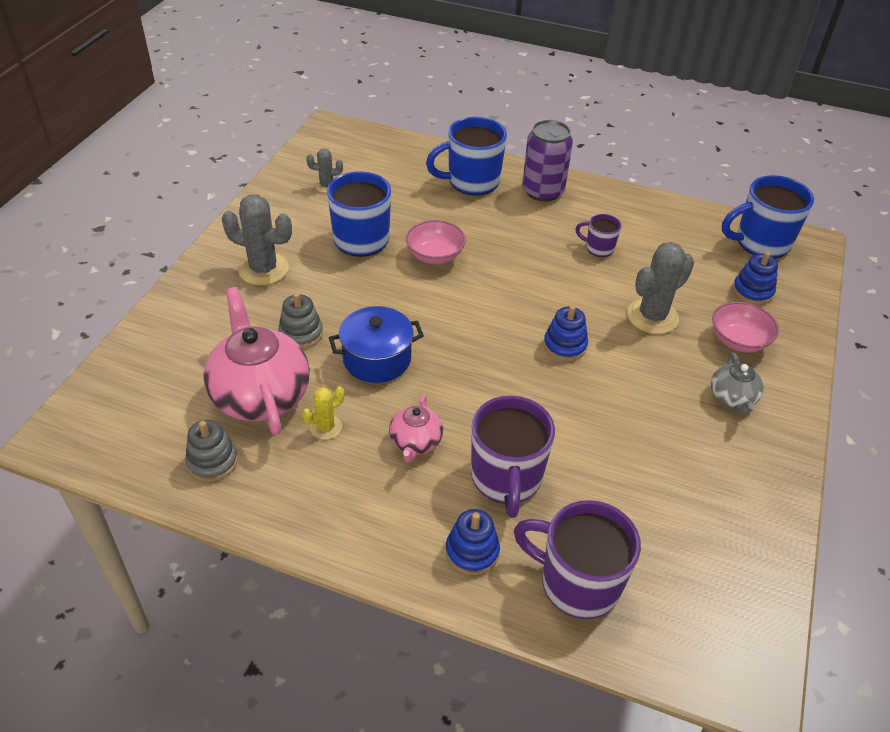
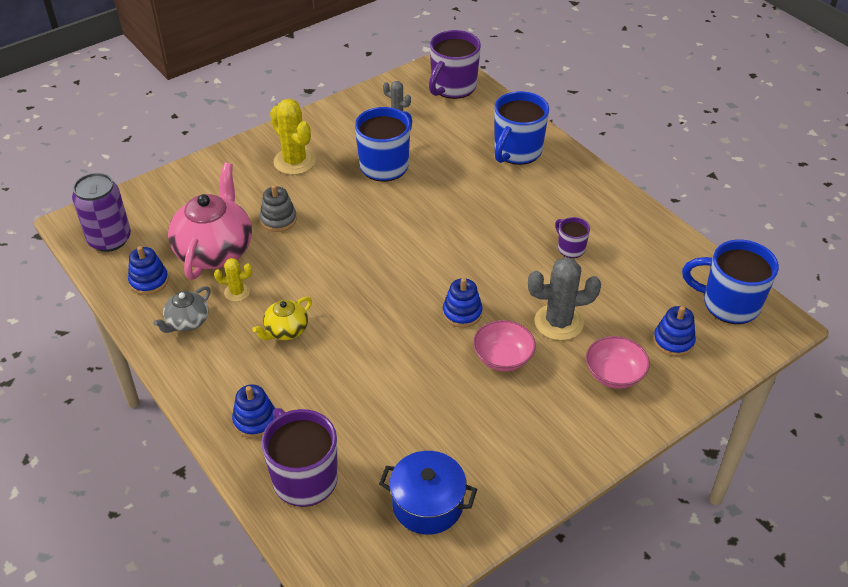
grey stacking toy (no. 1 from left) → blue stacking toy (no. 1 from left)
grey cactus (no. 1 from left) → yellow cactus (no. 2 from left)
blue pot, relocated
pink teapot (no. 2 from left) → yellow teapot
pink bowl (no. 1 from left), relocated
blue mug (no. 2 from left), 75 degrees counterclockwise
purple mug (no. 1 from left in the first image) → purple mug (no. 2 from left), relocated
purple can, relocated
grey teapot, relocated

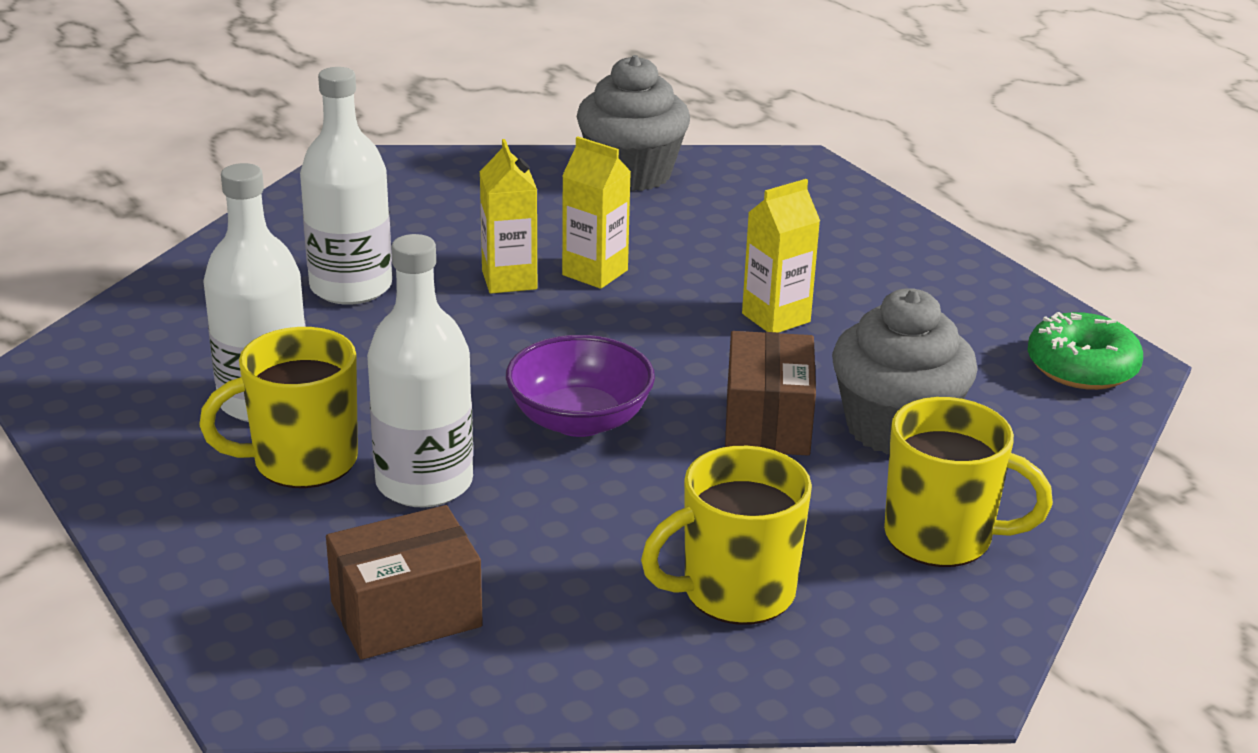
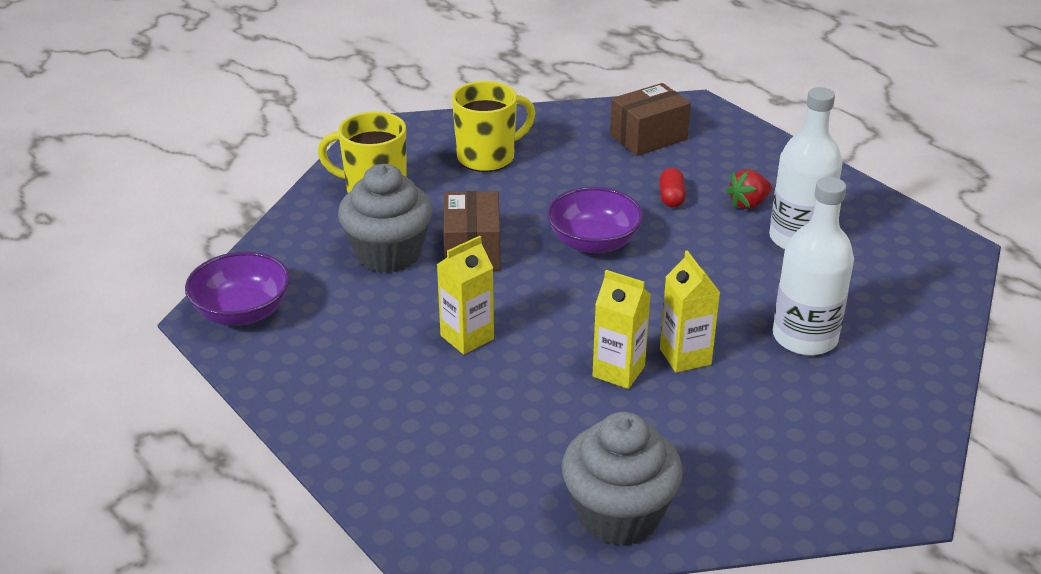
yellow mug (no. 1 from left) → red strawberry
white bottle (no. 3 from left) → red capsule
green donut → purple bowl (no. 1 from left)

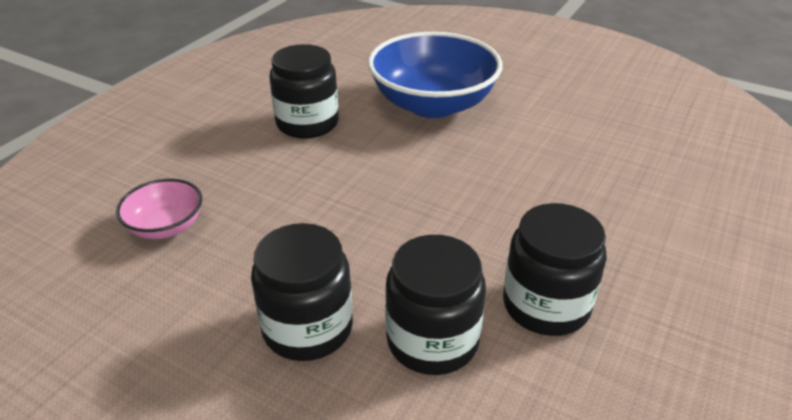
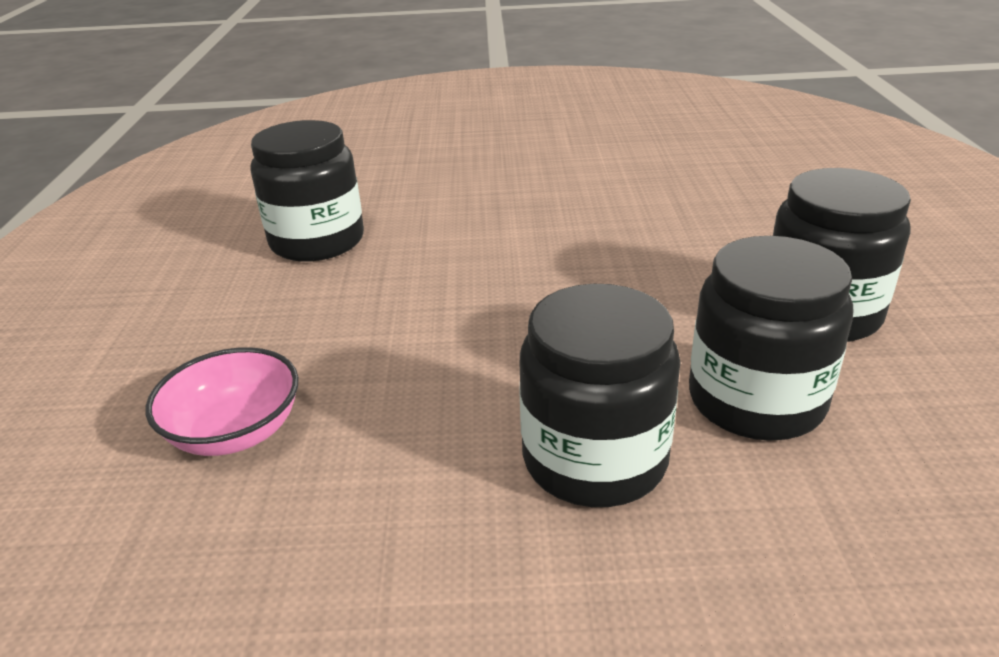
blue bowl → -

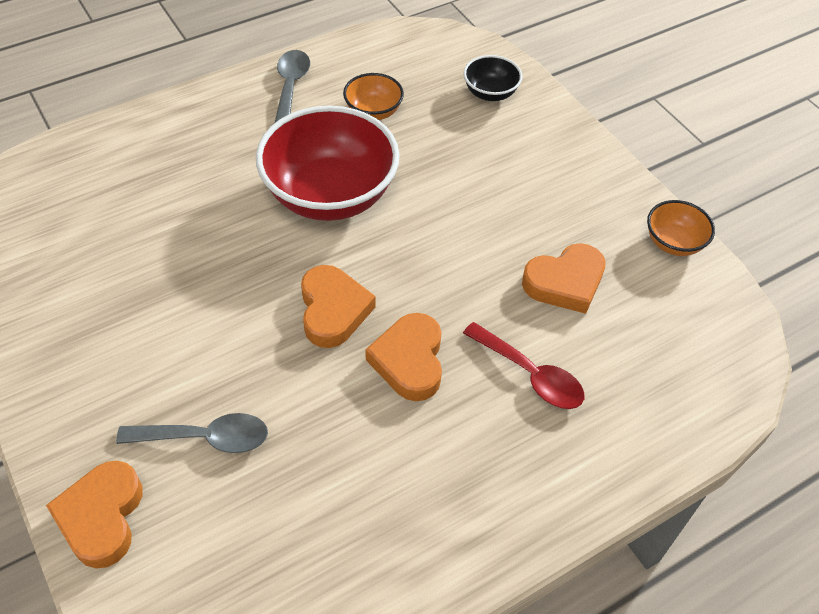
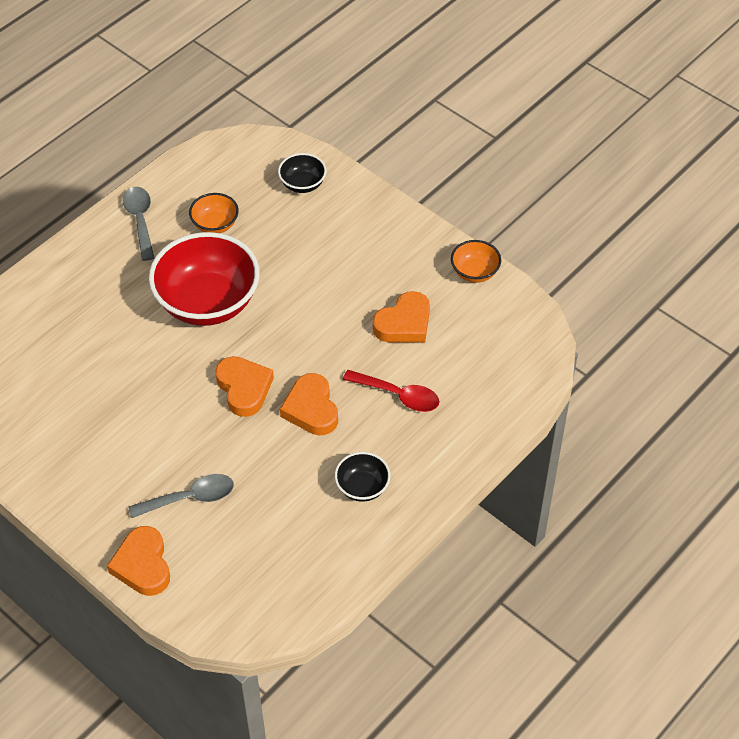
- → black bowl (no. 2 from left)

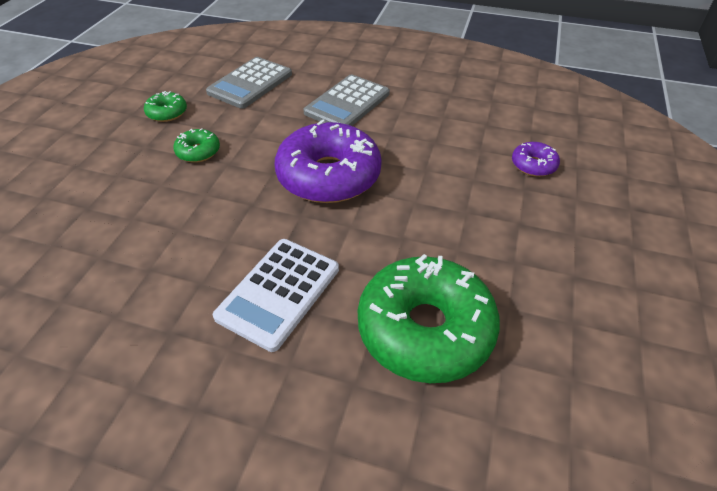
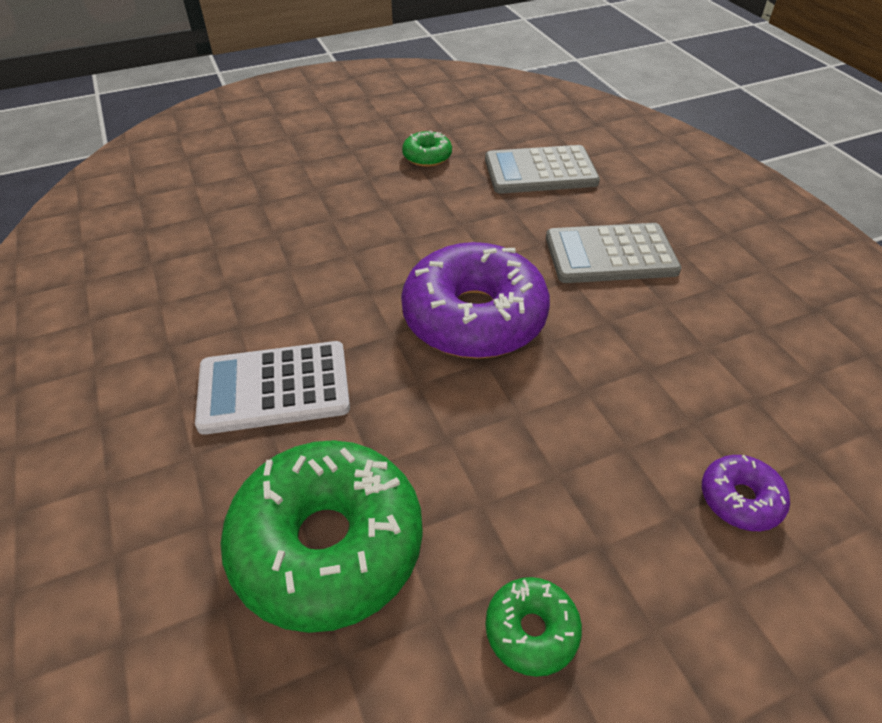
green donut (no. 2 from left in the first image) → green donut (no. 3 from left), relocated

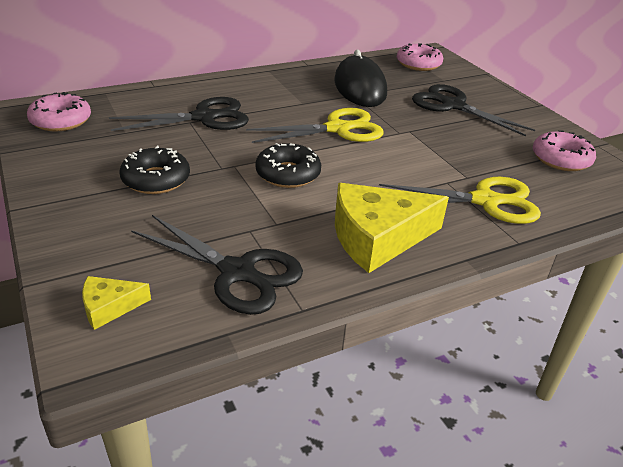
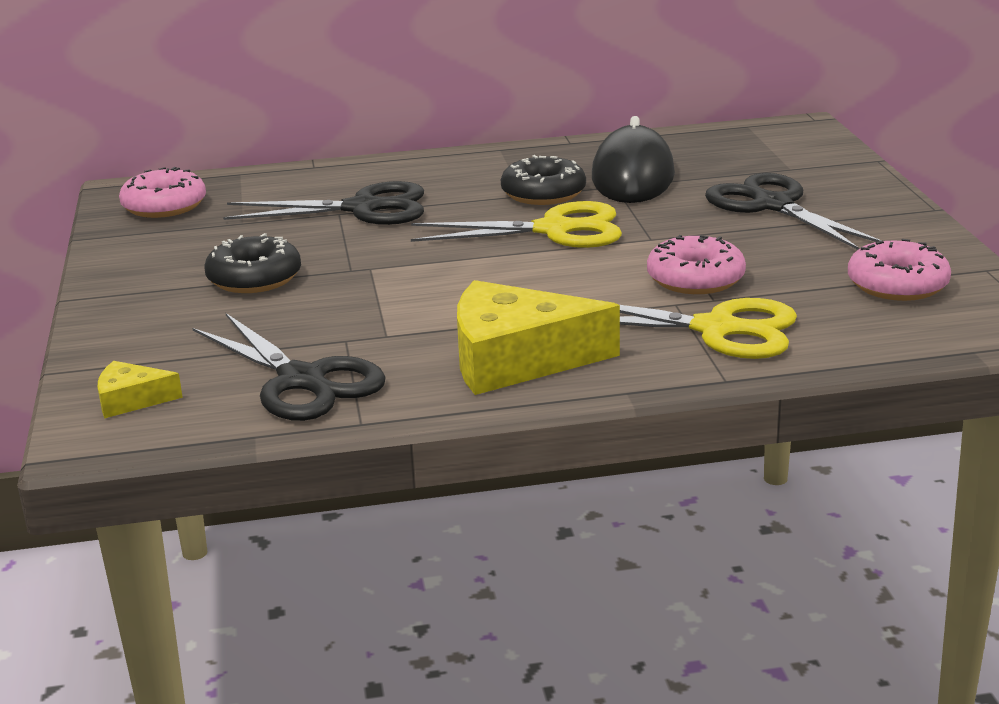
black donut (no. 2 from left), relocated
pink donut (no. 2 from left), relocated

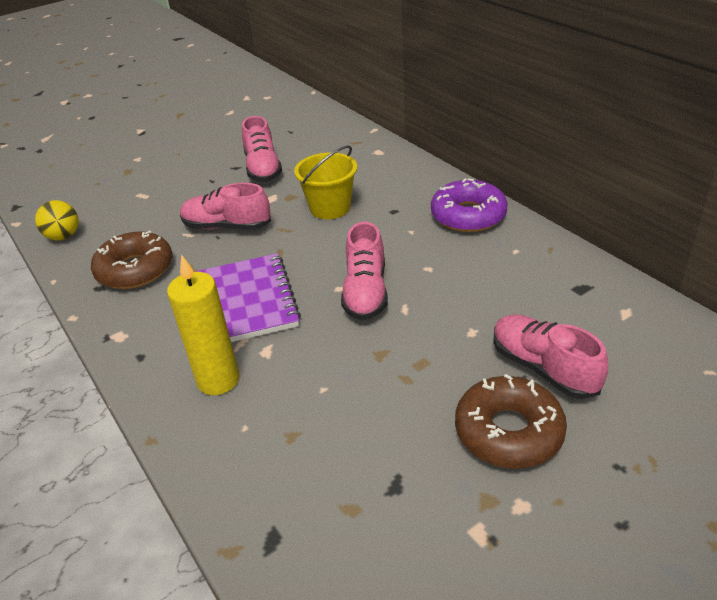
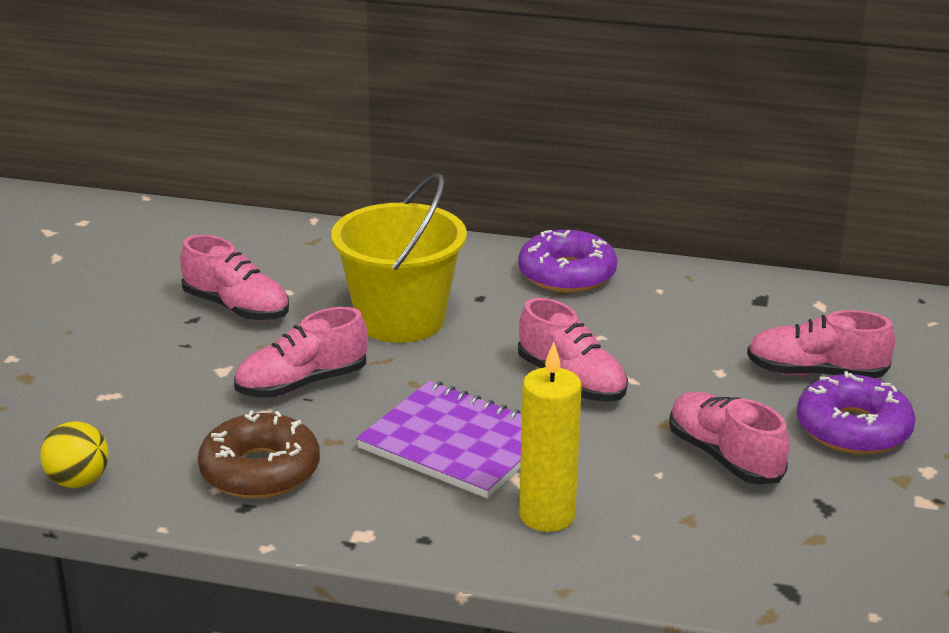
yellow bucket, x1.51
brown donut (no. 2 from left) → purple donut (no. 2 from left)
- → pink shoe (no. 4 from left)

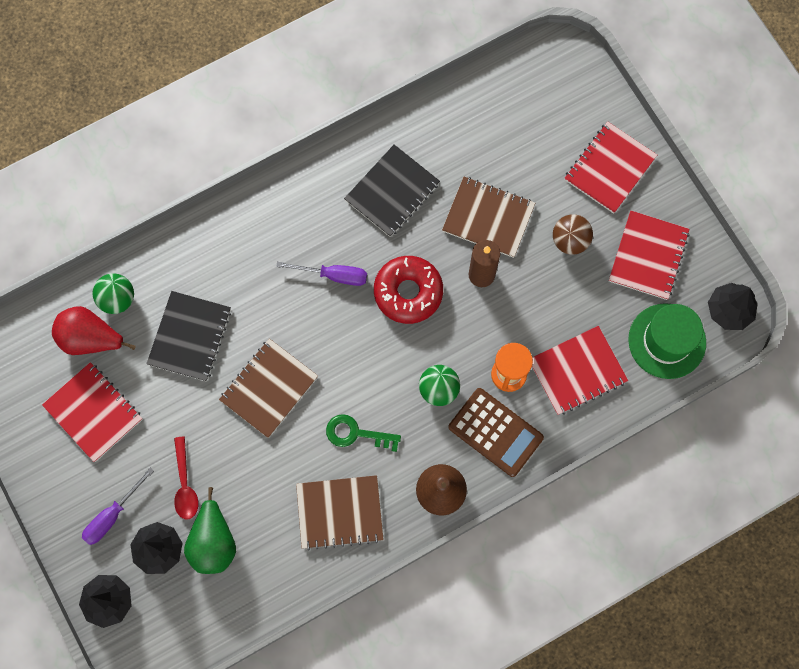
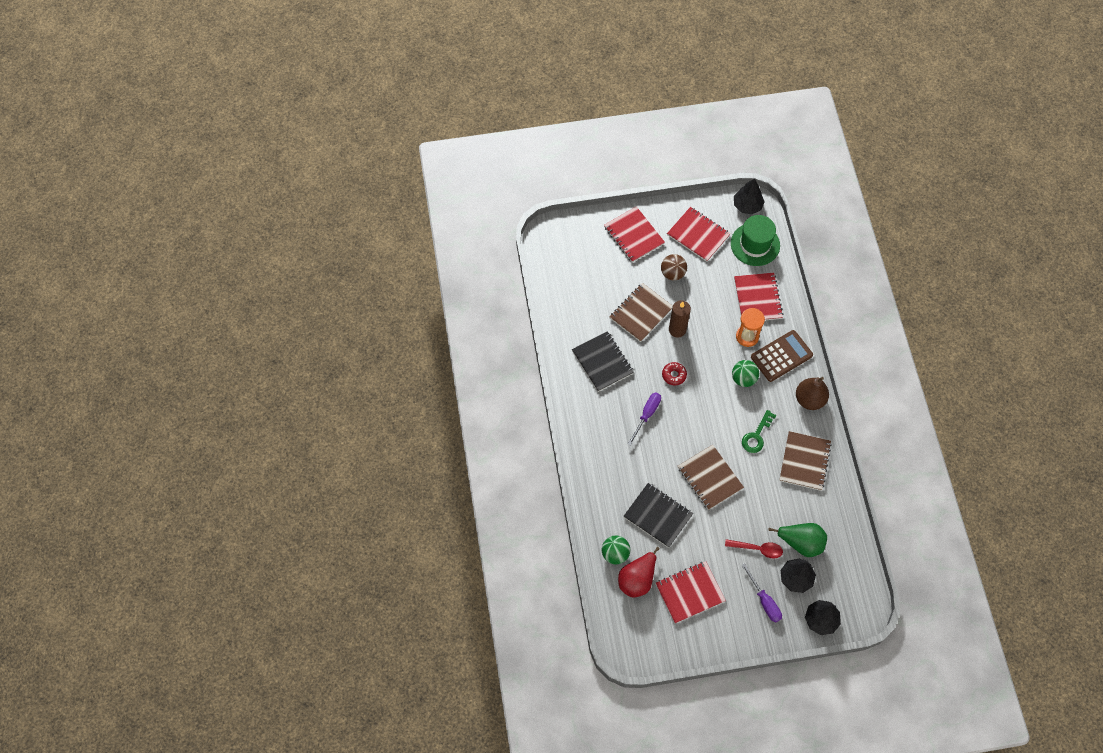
red donut, x0.53

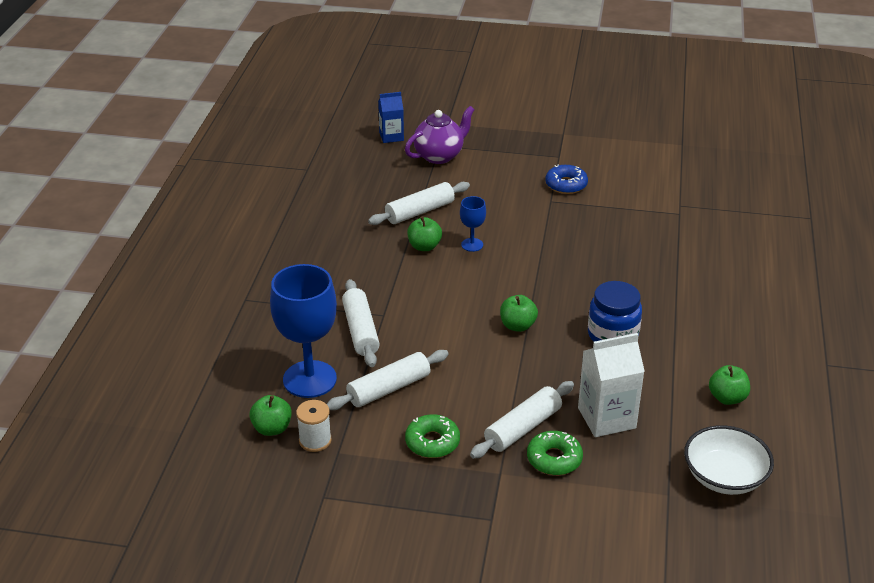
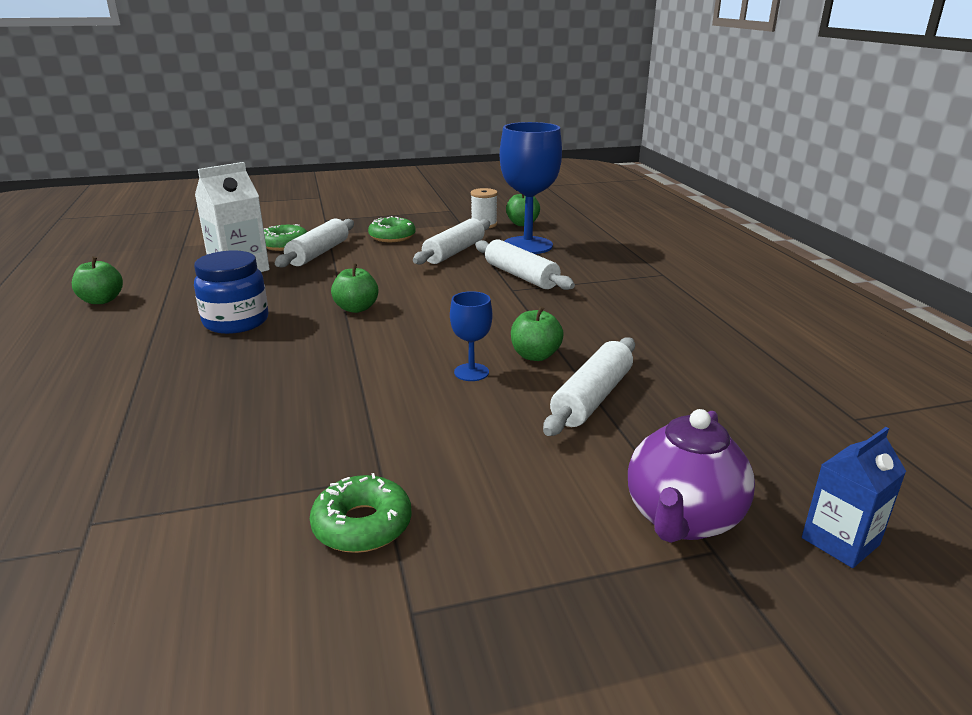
blue donut → green donut (no. 2 from left)
white bowl → -

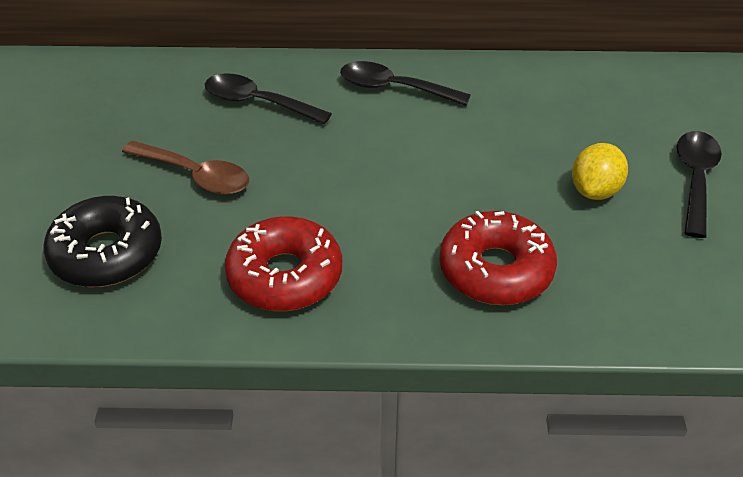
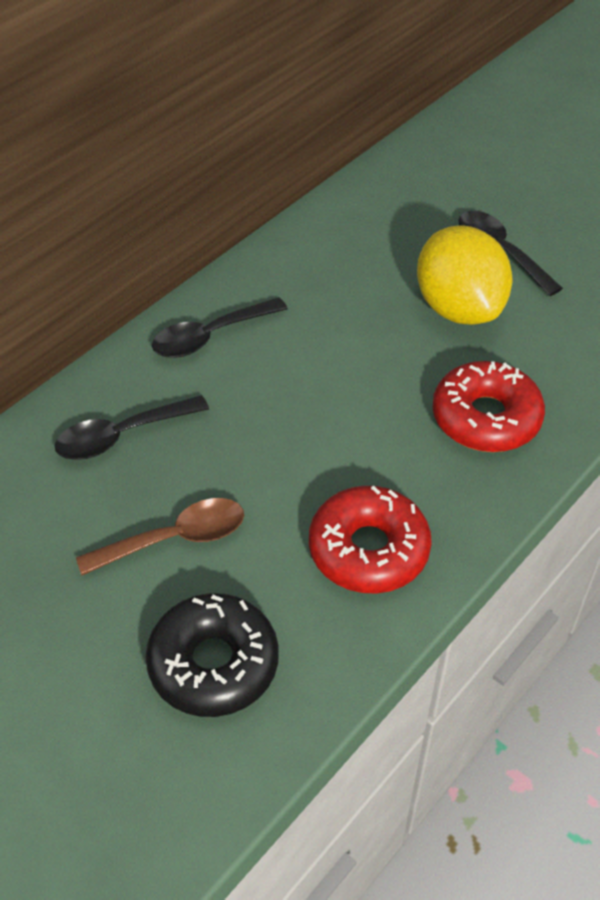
yellow lemon, x1.77

